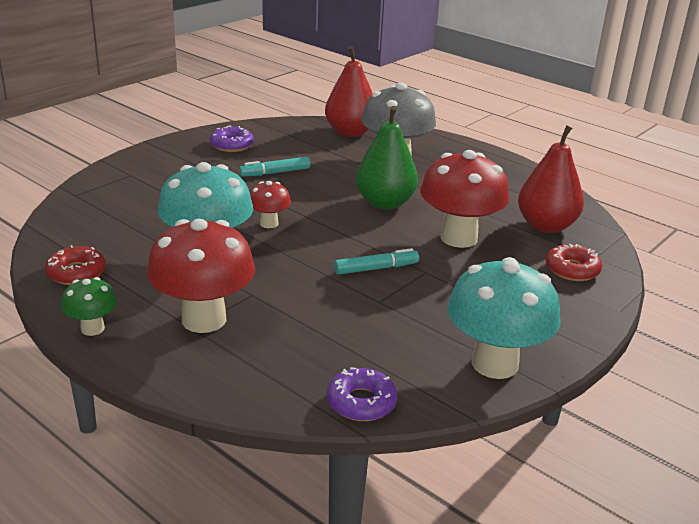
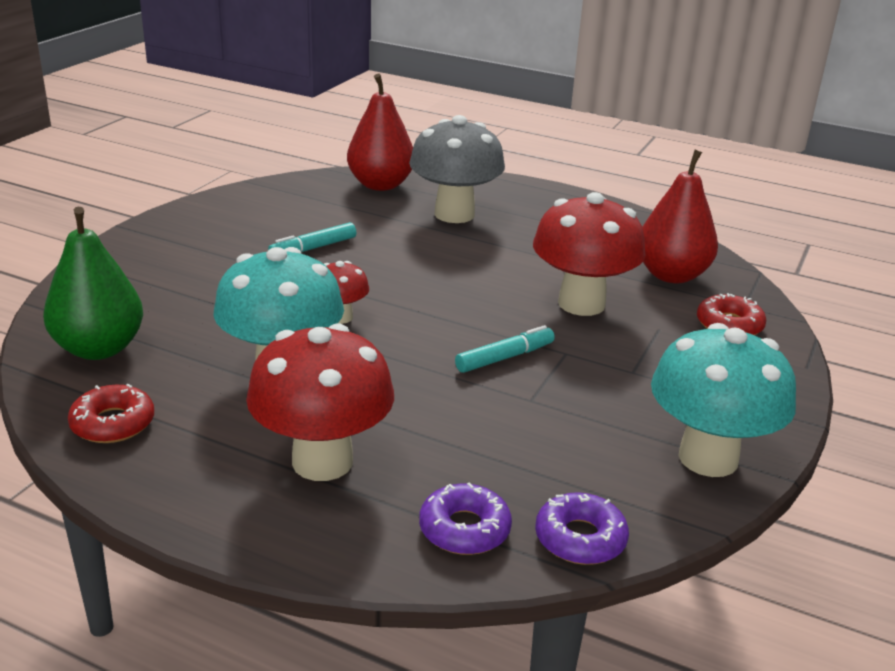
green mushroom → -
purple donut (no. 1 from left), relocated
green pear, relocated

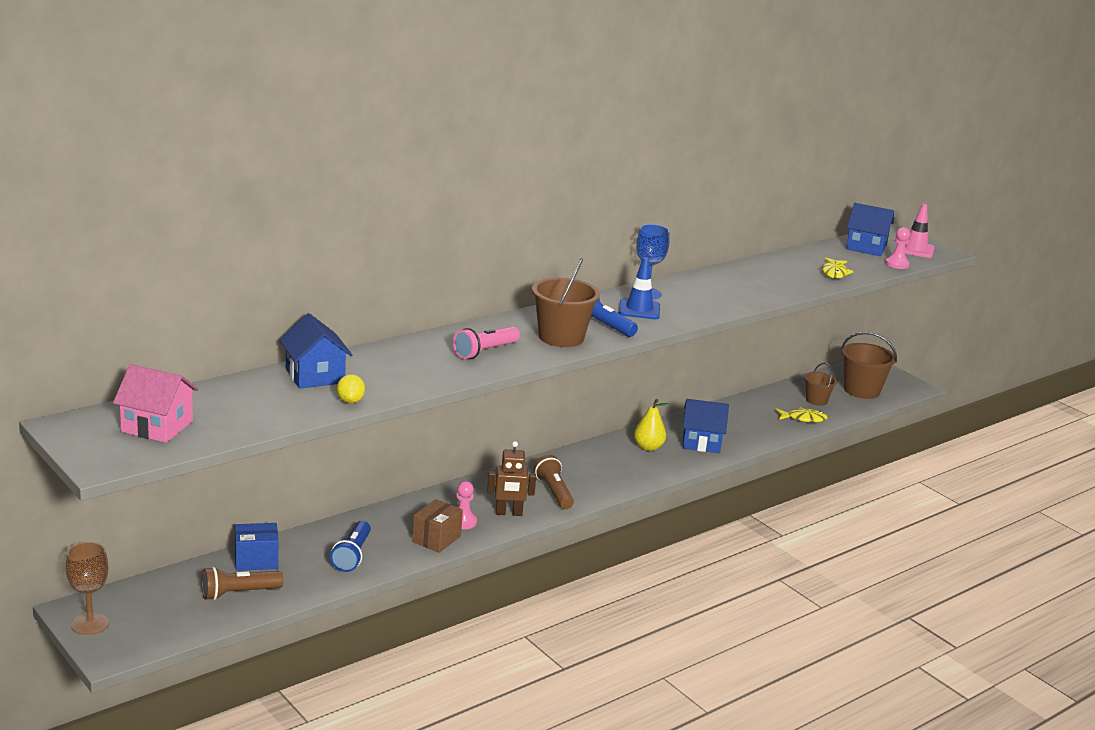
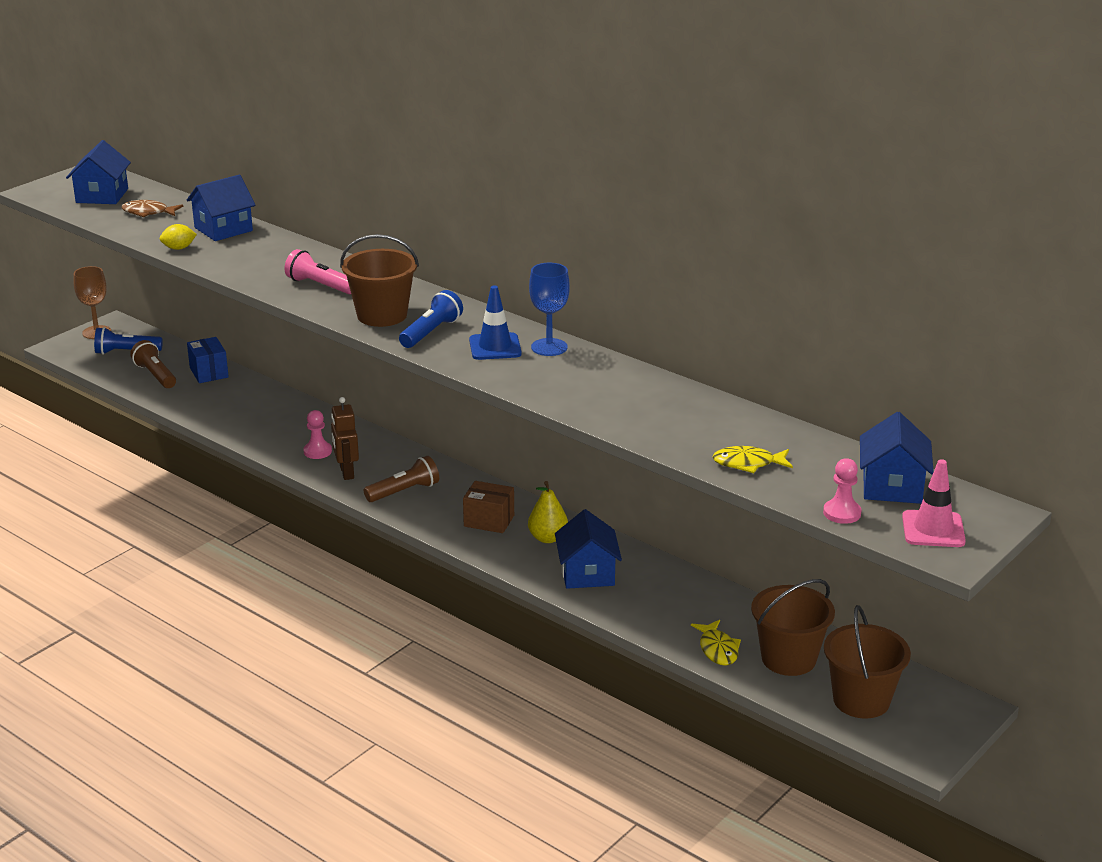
pink house → blue house (no. 1 from left)
blue flashlight (no. 1 from left), relocated
brown box, relocated
brown bucket (no. 2 from left), x1.70
- → brown fish

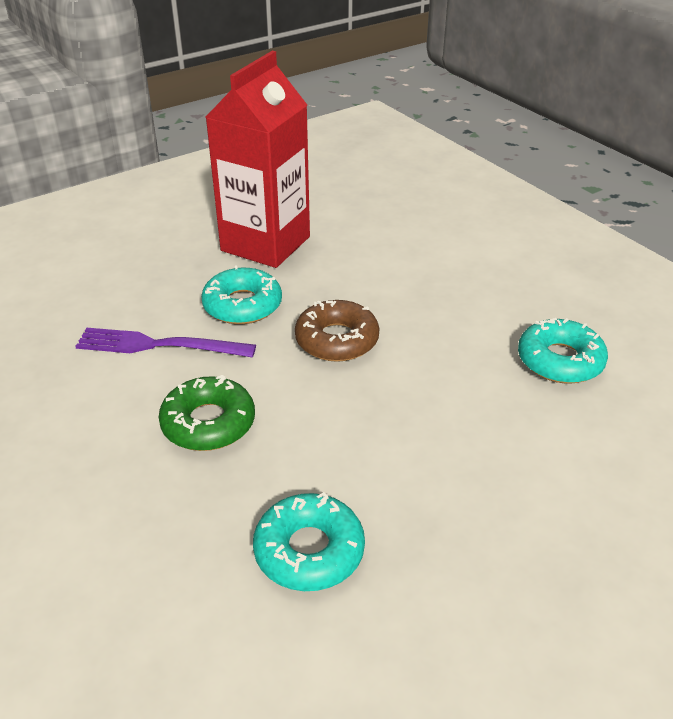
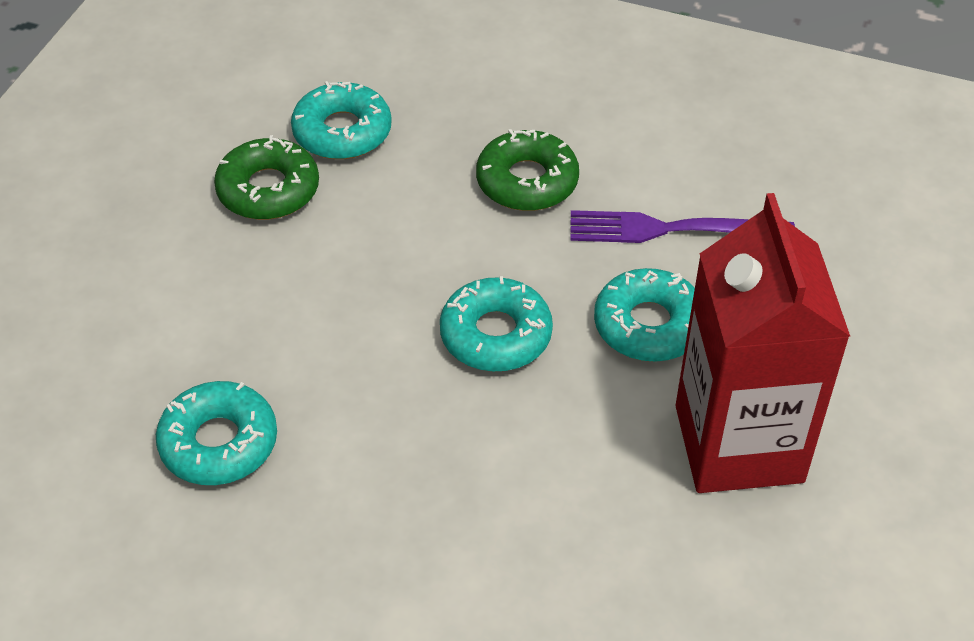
purple fork, 150 degrees counterclockwise
brown donut → turquoise donut (no. 3 from left)
- → green donut (no. 1 from left)

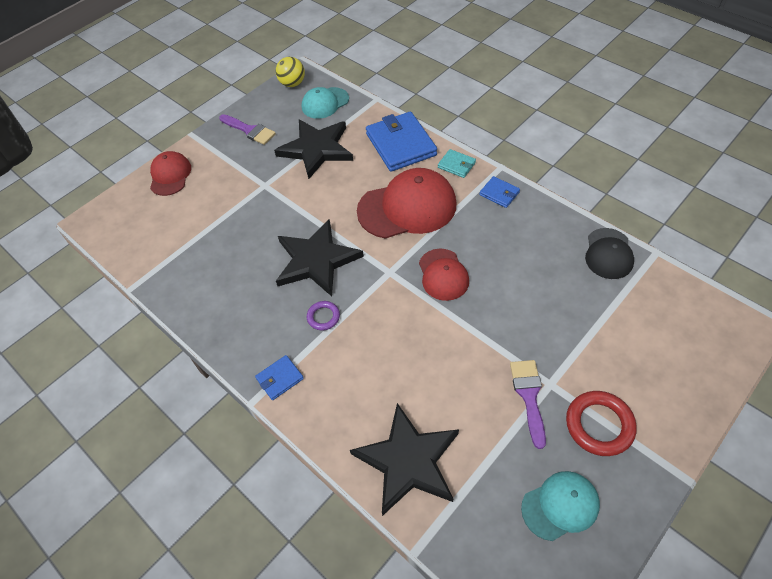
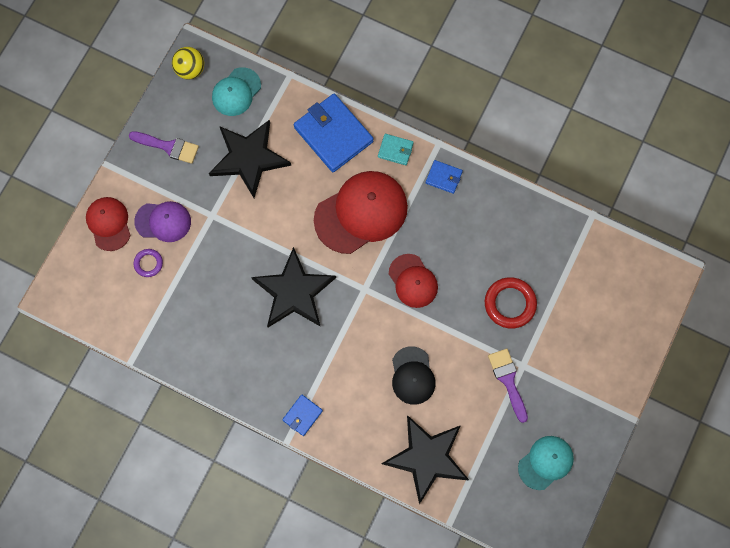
purple ring, relocated
red ring, relocated
black cap, relocated
- → purple cap

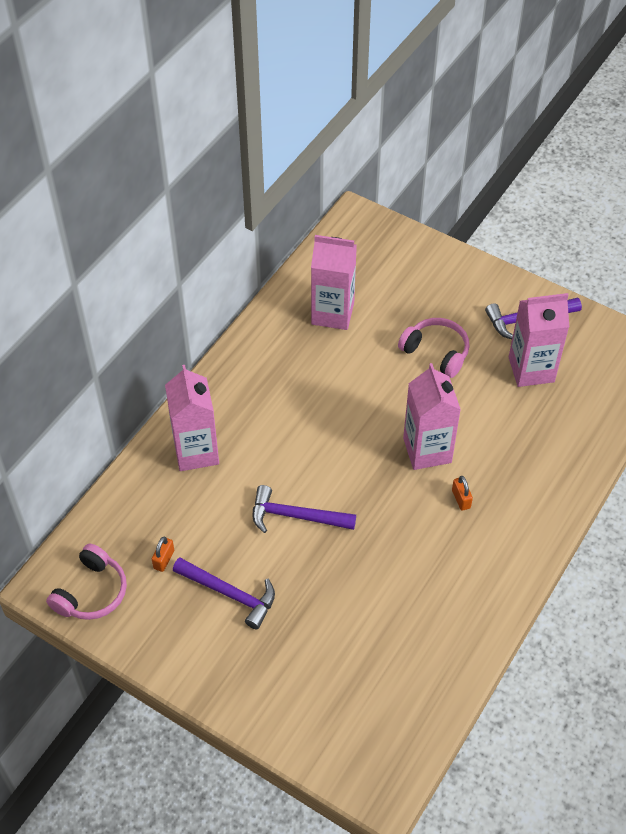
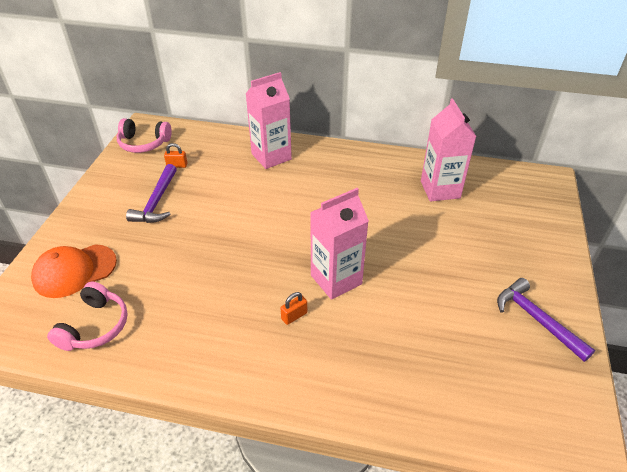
purple hammer (no. 2 from left) → -
pink headphones (no. 2 from left in the first image) → pink headphones (no. 1 from left), relocated
pink carton (no. 4 from left) → -
- → orange cap

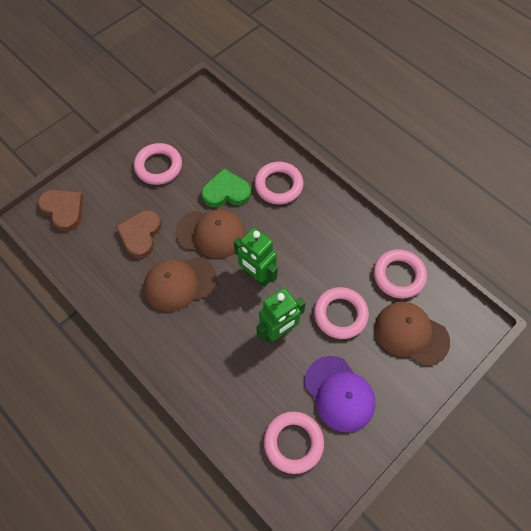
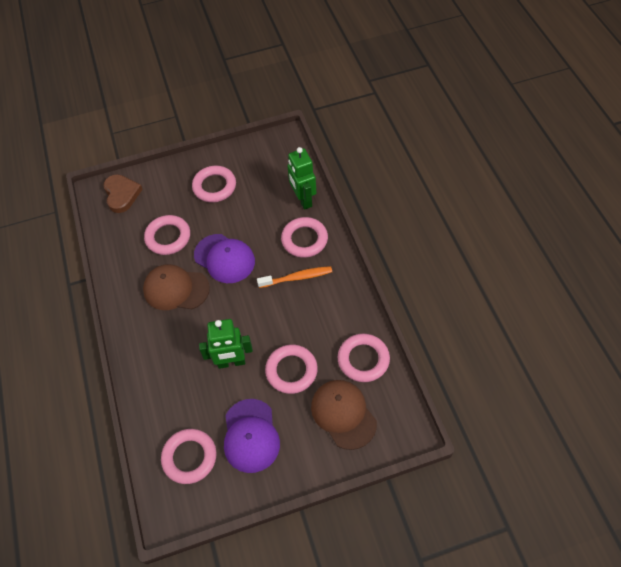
brown heart (no. 2 from left) → pink ring (no. 1 from left)
brown cap (no. 2 from left) → purple cap (no. 1 from left)
green heart → -
green robot (no. 1 from left in the first image) → green robot (no. 2 from left), relocated
- → orange toothbrush

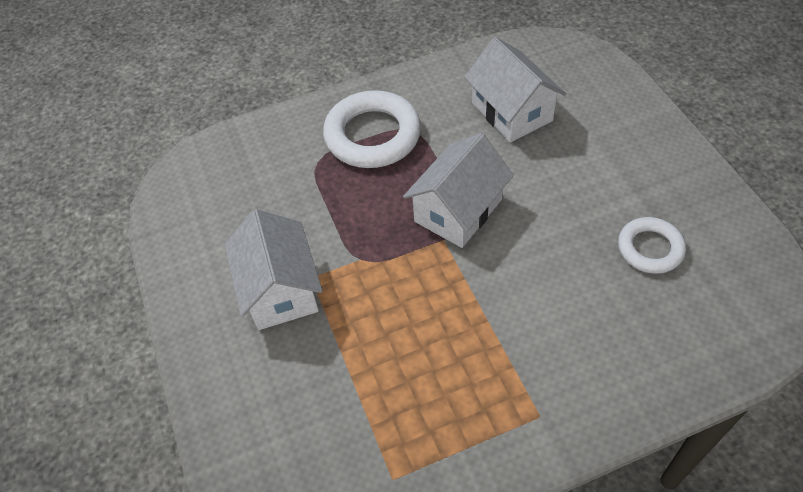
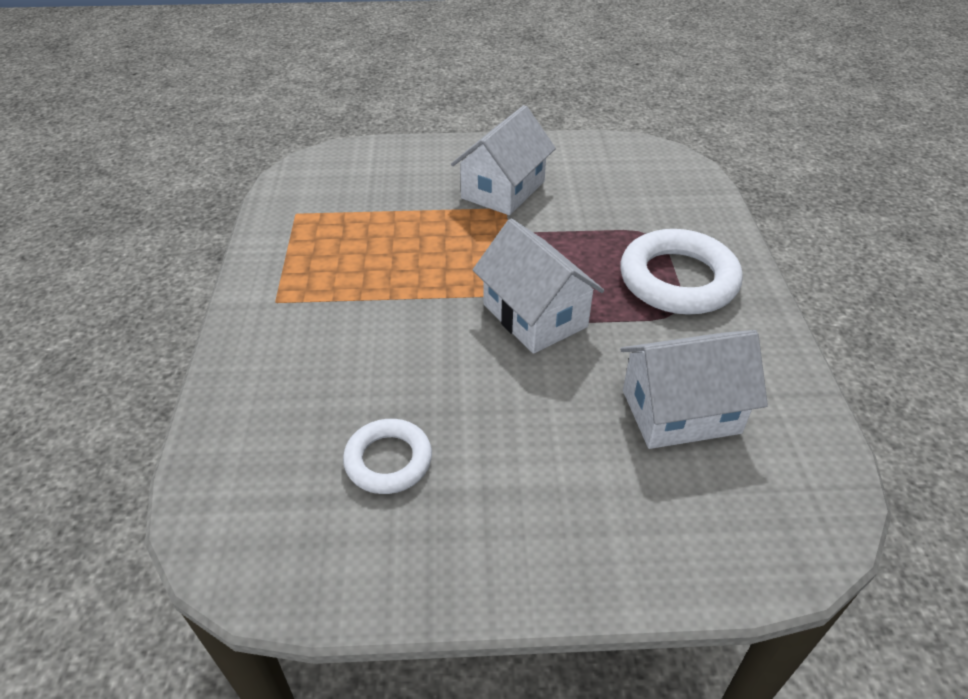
white house (no. 1 from left), 60 degrees counterclockwise

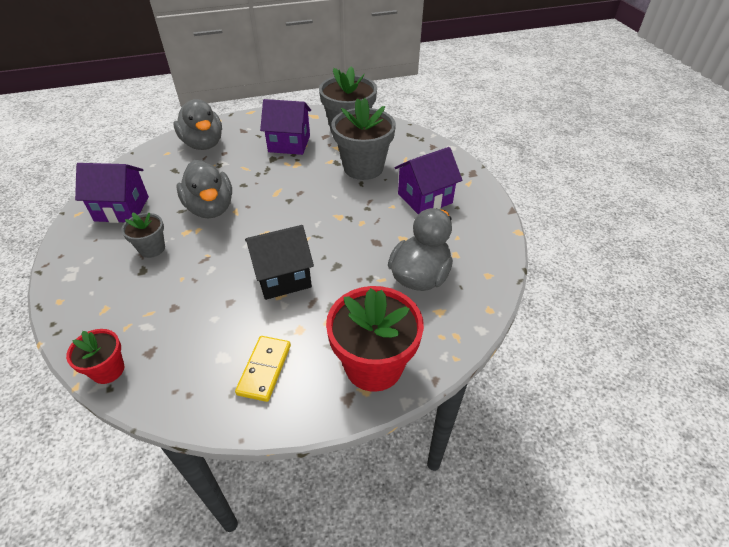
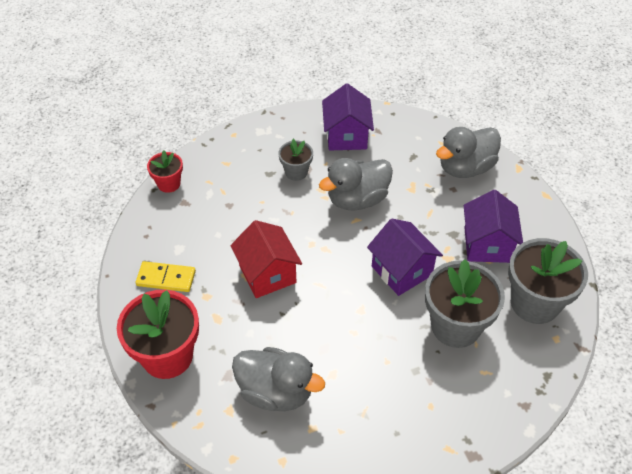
black house → red house
purple house (no. 3 from left in the first image) → purple house (no. 2 from left), relocated

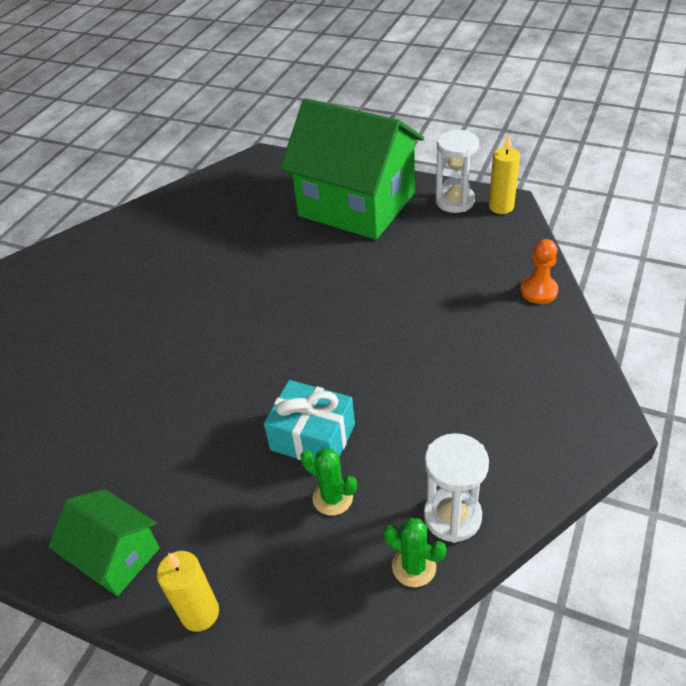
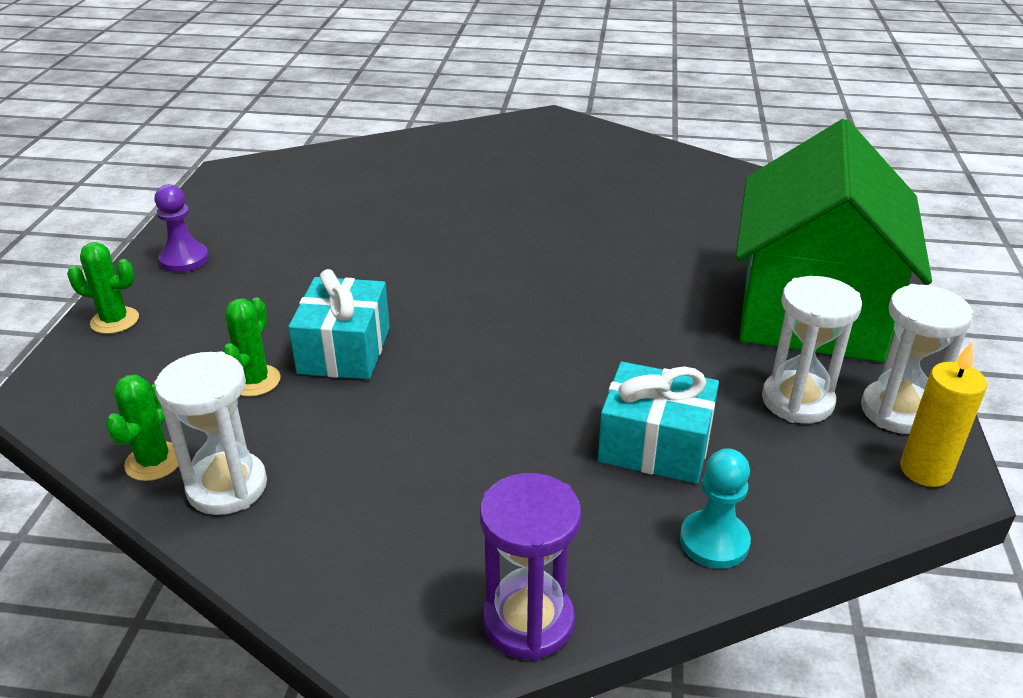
green house (no. 1 from left) → purple pawn
yellow candle (no. 1 from left) → green cactus (no. 1 from left)
orange pawn → turquoise pawn
- → purple hourglass
- → turquoise gift (no. 2 from left)
- → white hourglass (no. 2 from left)

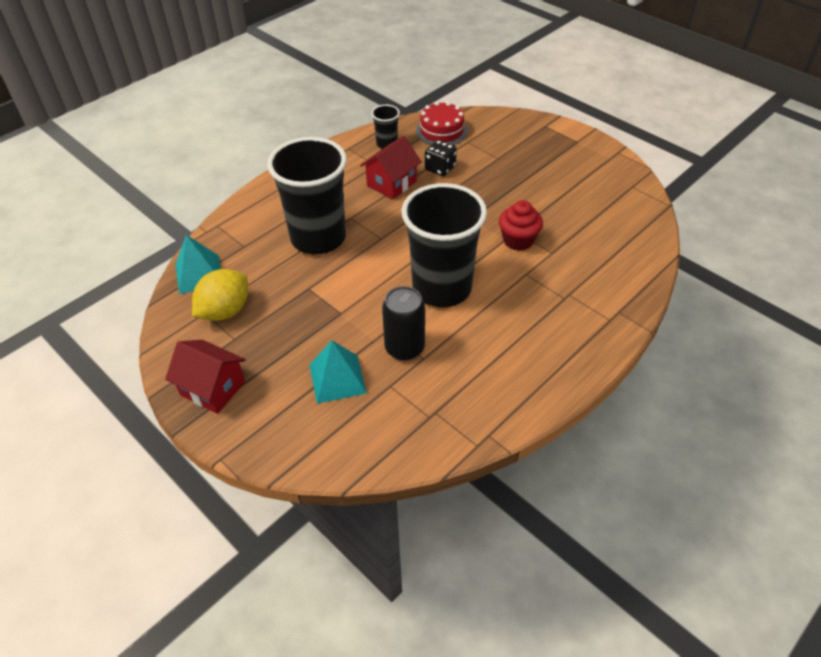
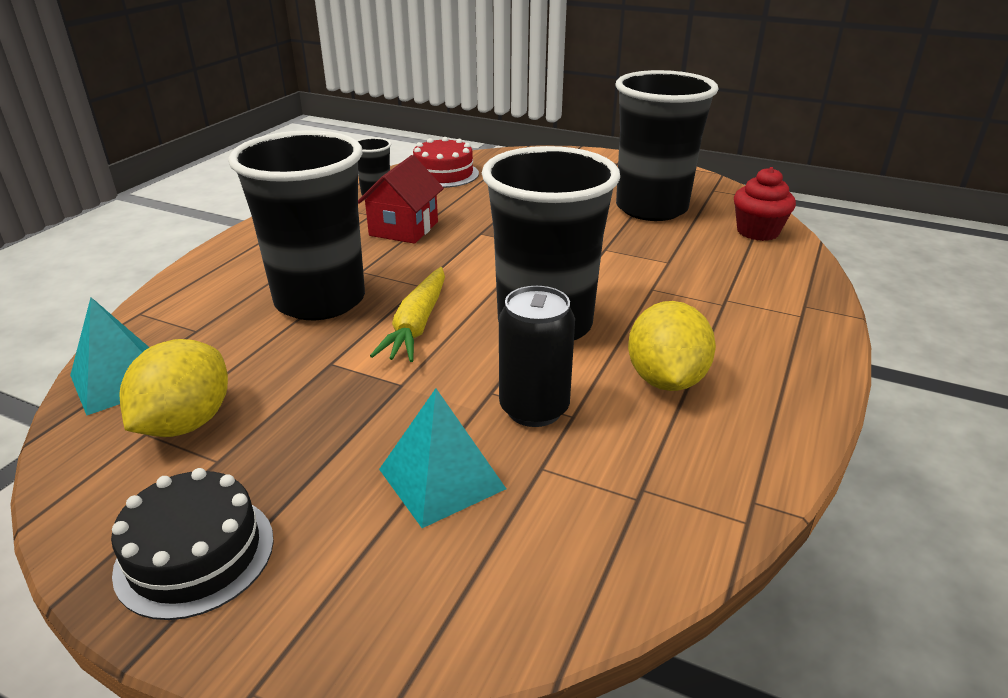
red house (no. 1 from left) → black cake
black dice → -
red cupcake, relocated
- → yellow carrot
- → black cup (no. 4 from left)
- → yellow lemon (no. 2 from left)

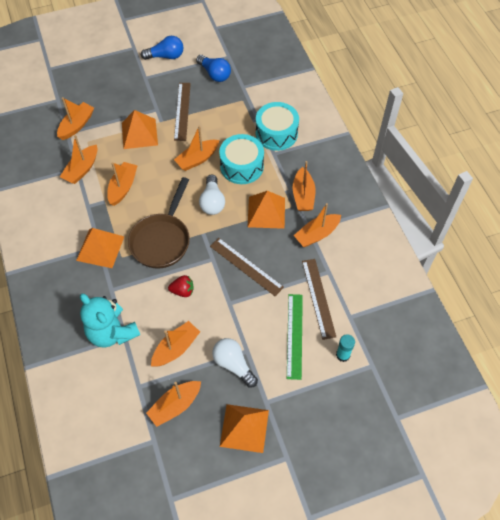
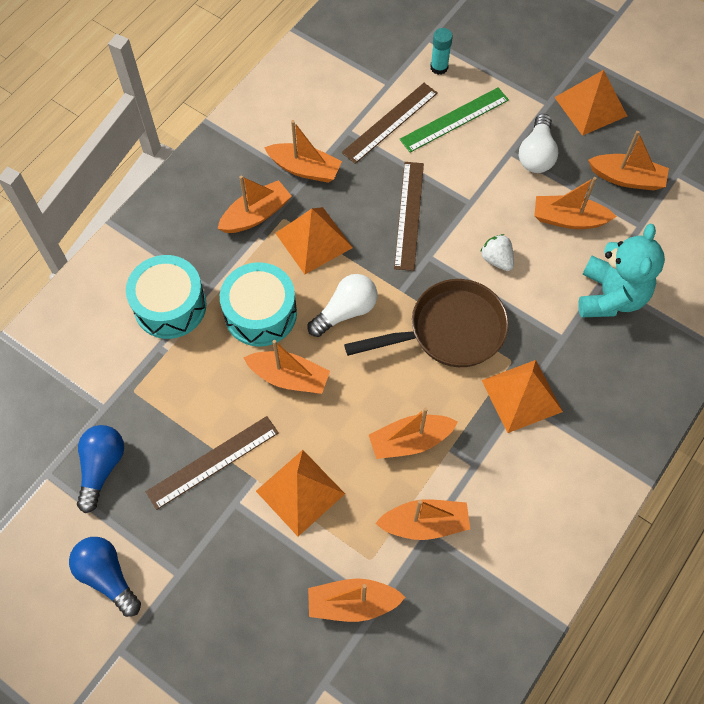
red strawberry → white strawberry

